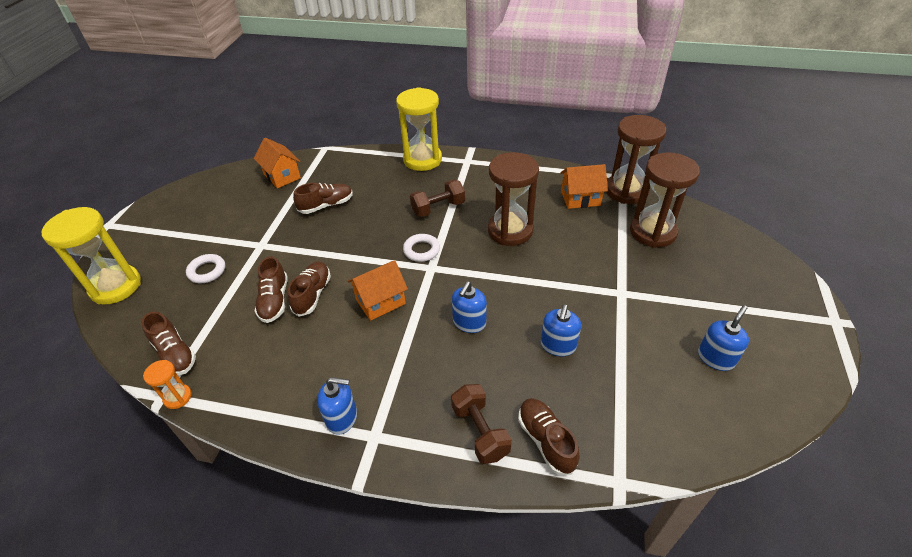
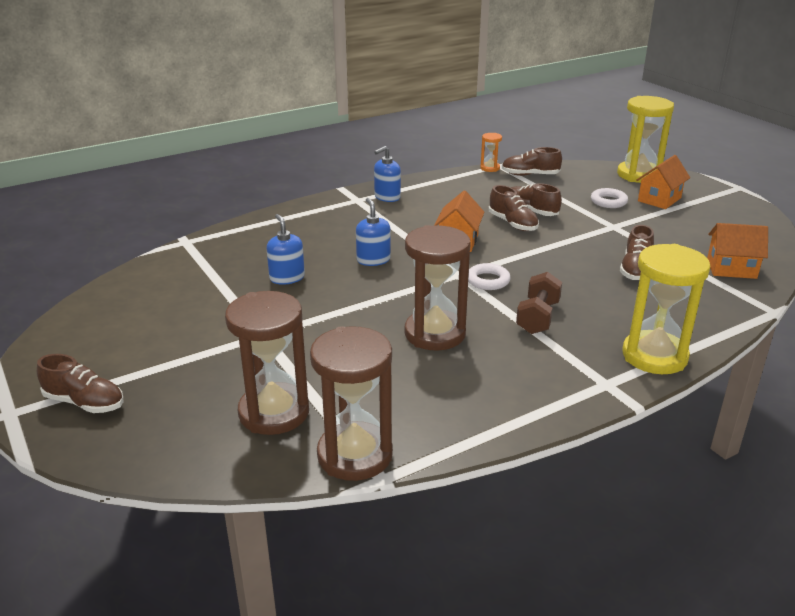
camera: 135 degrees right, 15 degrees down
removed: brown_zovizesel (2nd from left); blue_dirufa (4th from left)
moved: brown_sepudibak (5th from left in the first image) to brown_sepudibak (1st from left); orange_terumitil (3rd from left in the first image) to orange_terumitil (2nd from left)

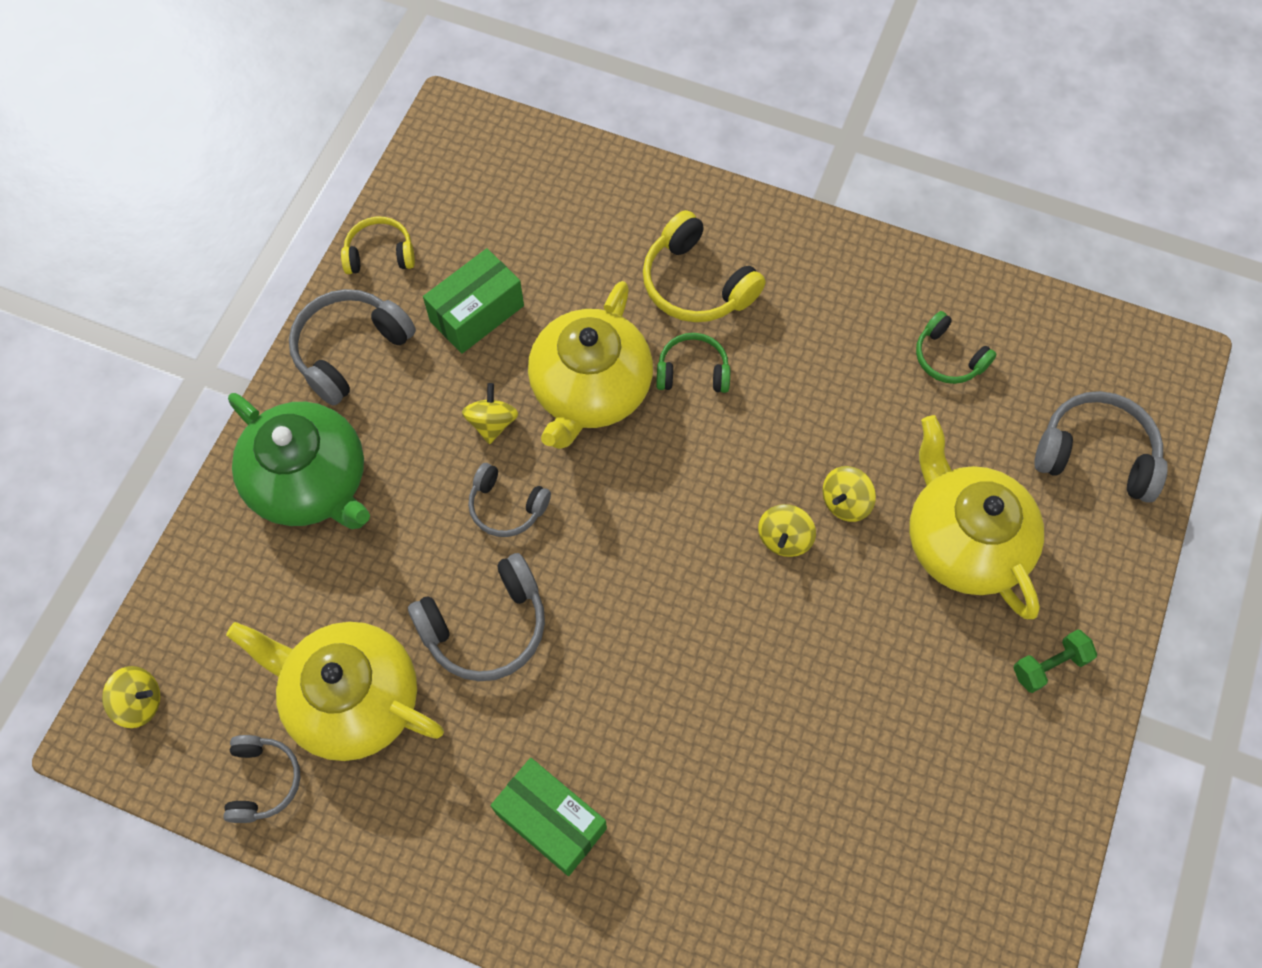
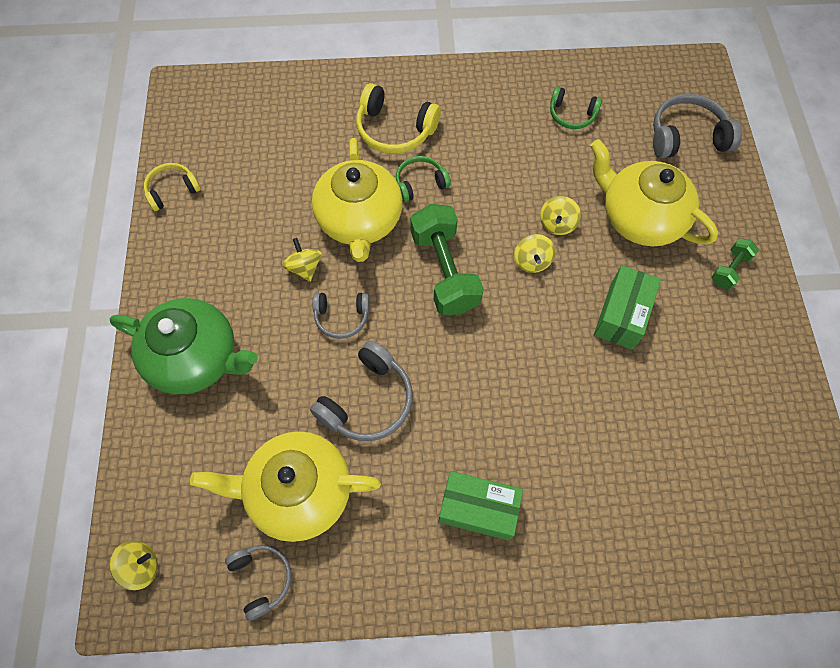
camera: 25 degrees left, 0 degrees up
removed: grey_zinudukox (2nd from left)
added: green_zovizesel (1st from left)
moved: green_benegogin (1st from left in the first image) to green_benegogin (2nd from left)

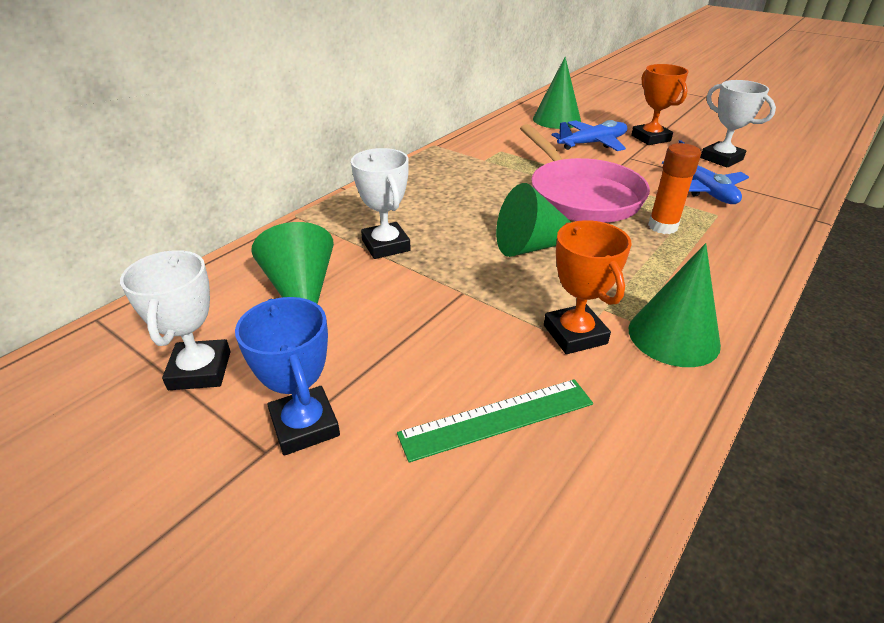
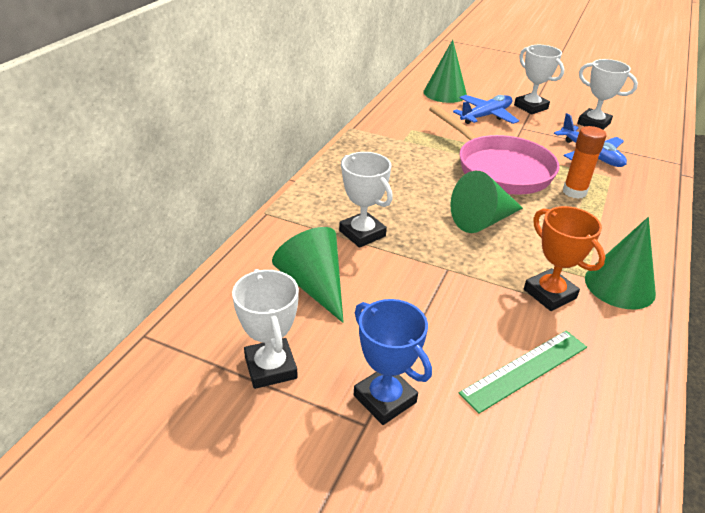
camera: 15 degrees left, 0 degrees up
recoloured: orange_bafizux (2nd from left) to white_bafizux (3rd from left)

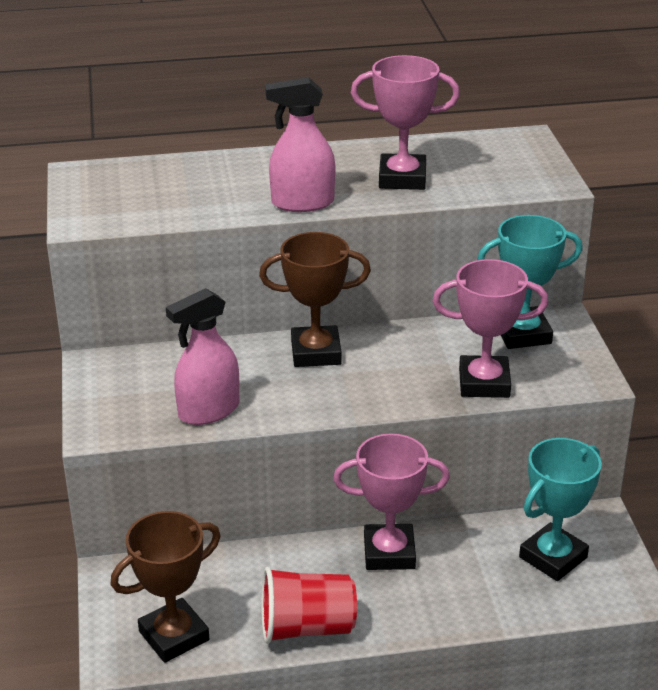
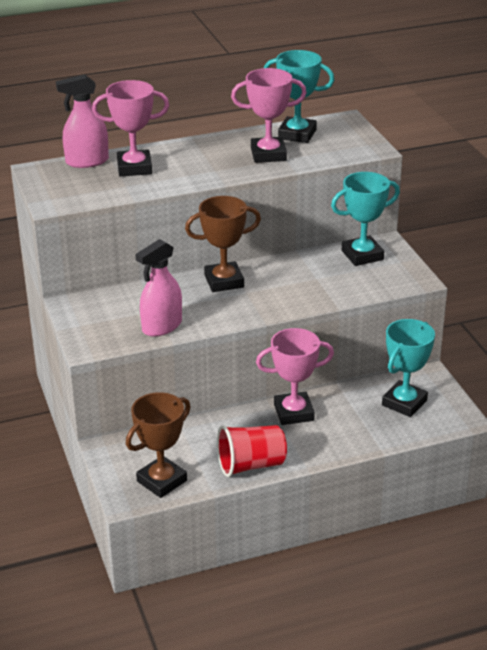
camera: 10 degrees left, 0 degrees up
added: turquoise_bafizux (1st from left)
moved: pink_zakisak (2nd from left in the first image) to pink_zakisak (1st from left); pink_bafizux (3rd from left in the first image) to pink_bafizux (1st from left)

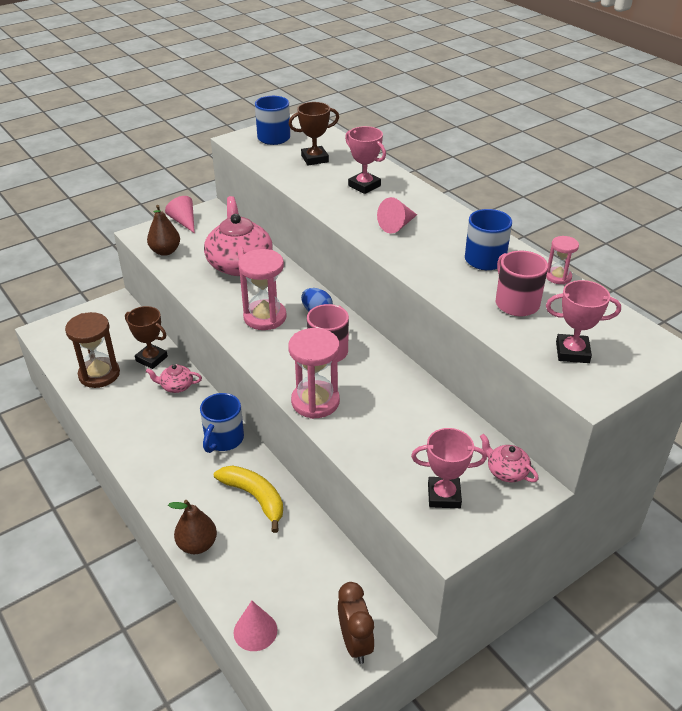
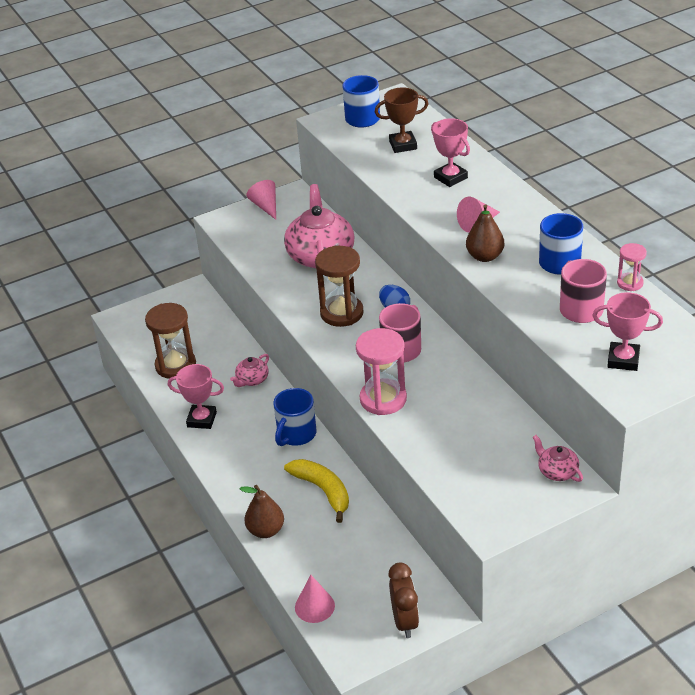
camera: 10 degrees right, 0 degrees up
removed: brown_bafizux (1st from left)
moved: pink_bafizux (2nd from left in the first image) to pink_bafizux (1st from left); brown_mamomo (1st from left in the first image) to brown_mamomo (2nd from left)
recoloured: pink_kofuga (1st from left) to brown_kofuga (2nd from left)
turned: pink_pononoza (1st from left) 60 degrees counterclockwise

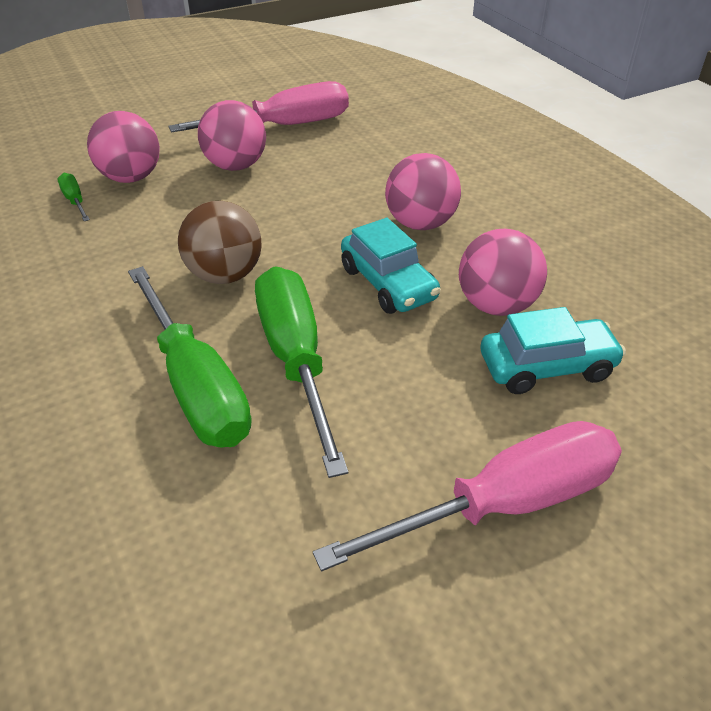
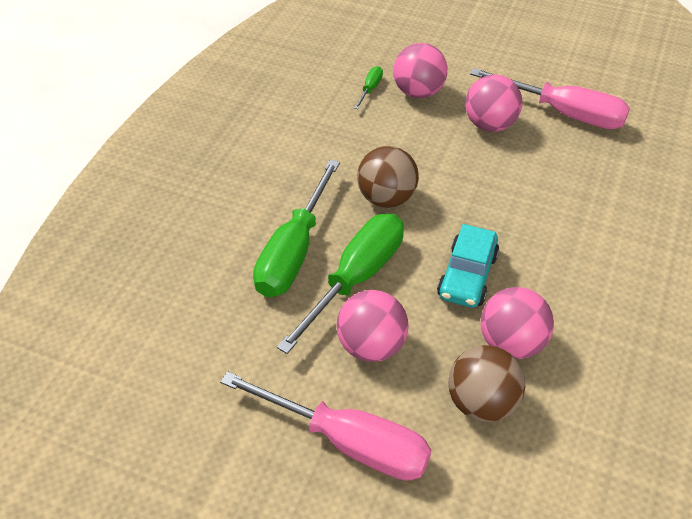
camera: 50 degrees right, 5 degrees up
moved: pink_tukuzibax (3rd from left in the first image) to pink_tukuzibax (1st from left)
replaced: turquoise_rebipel (2nd from left) to brown_tukuzibax (2nd from left)

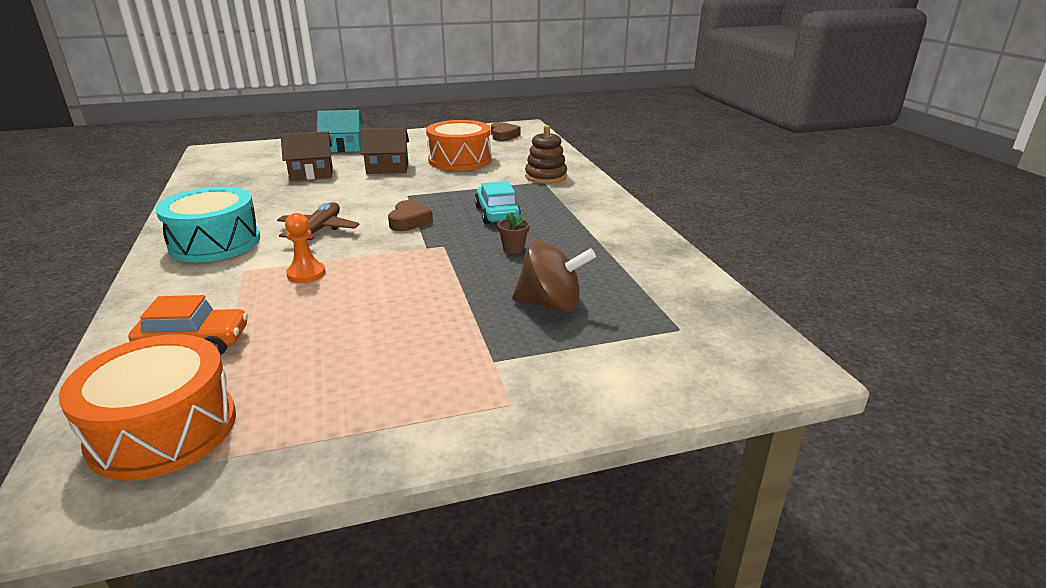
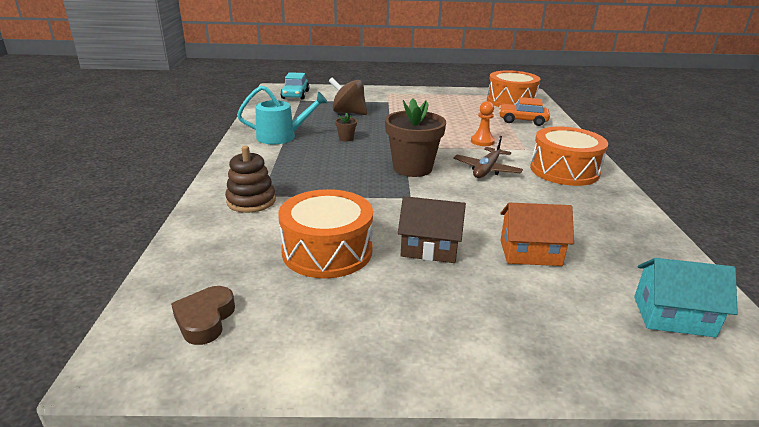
camera: 165 degrees left, 0 degrees up
added: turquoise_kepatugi
moved: turquoise_rebipel; turquoise_terumitil
replaced: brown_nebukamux (1st from left) to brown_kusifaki (2nd from left)
recoloured: brown_terumitil (1st from left) to orange_terumitil; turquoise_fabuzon to orange_fabuzon (3rd from left)

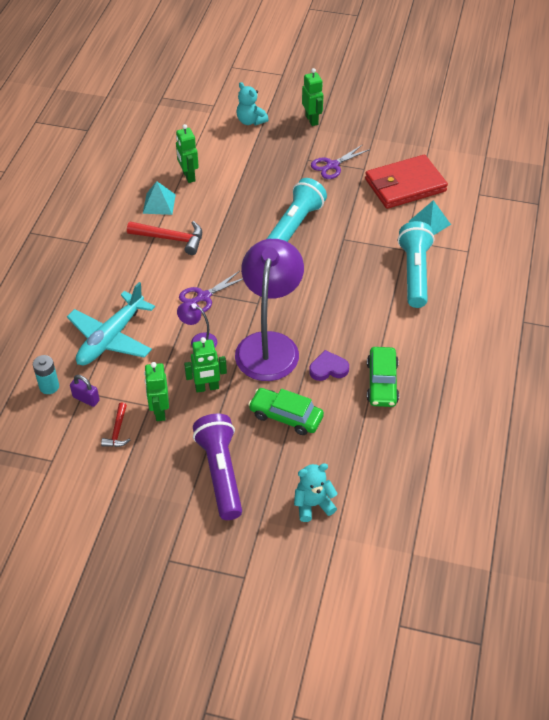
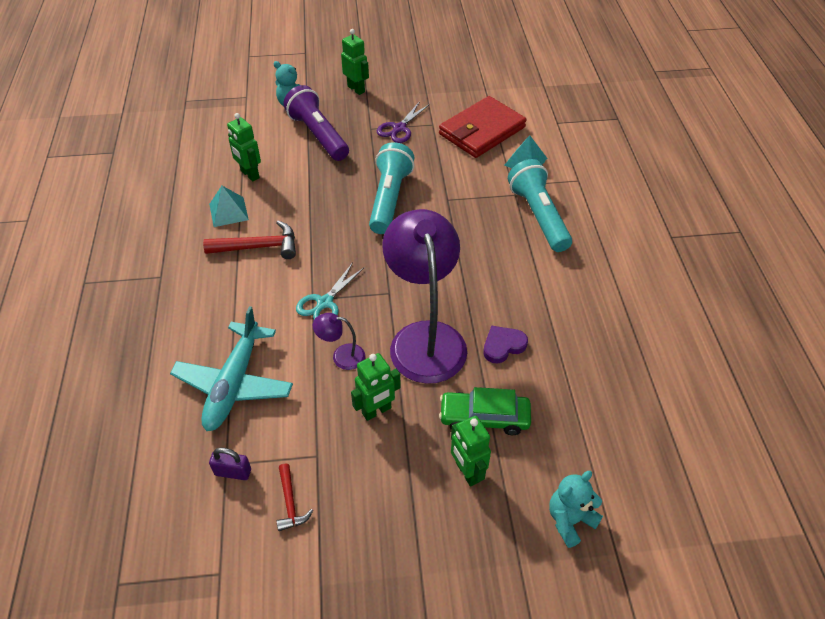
camera: 20 degrees left, 0 degrees up
removed: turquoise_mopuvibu; green_rebipel (2nd from left)
moved: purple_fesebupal; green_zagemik (1st from left in the first image) to green_zagemik (4th from left)
recoloured: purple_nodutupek (1st from left) to turquoise_nodutupek

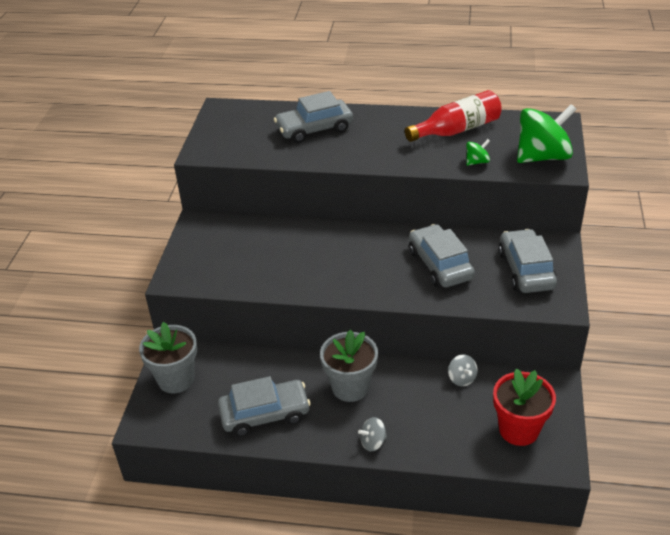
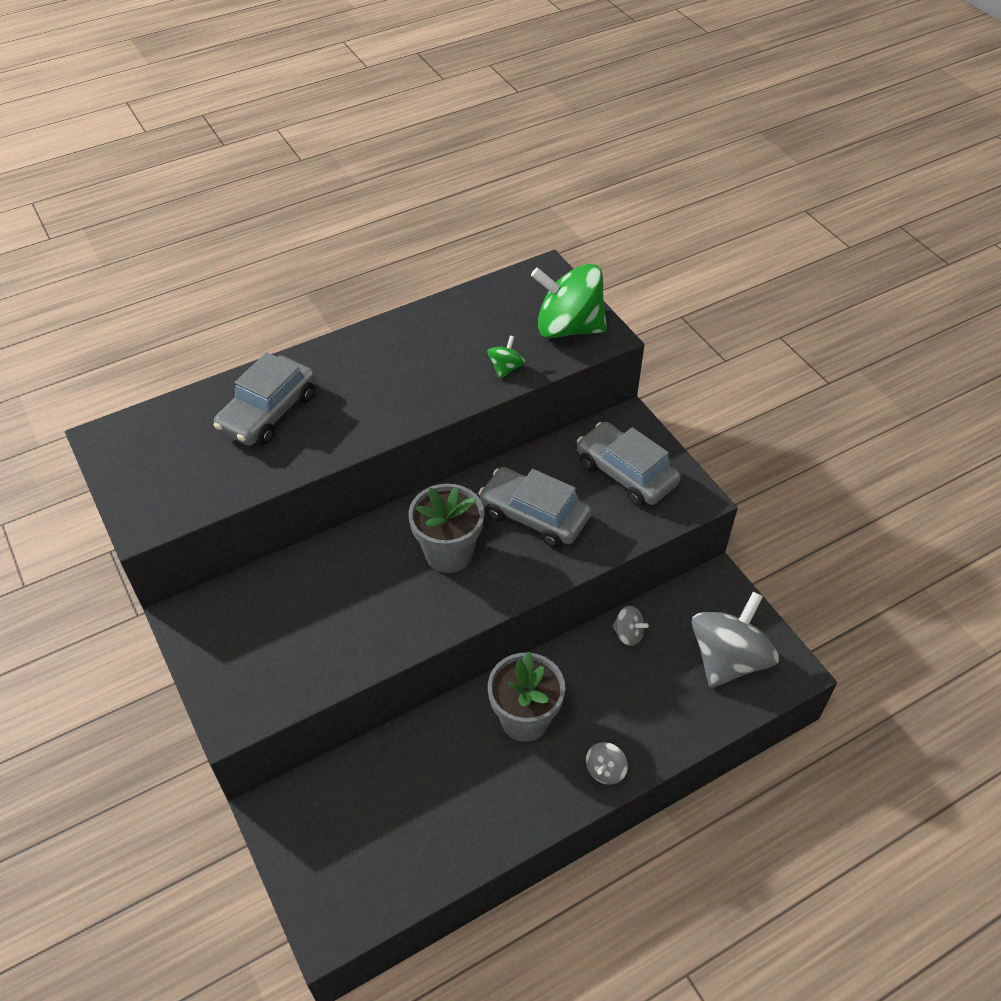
camera: 40 degrees left, 10 degrees up
removed: grey_rebipel (1st from left); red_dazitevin
moved: grey_kusifaki (1st from left)
replaced: red_kusifaki to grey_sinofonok (3rd from left)
turned: green_sinofonok (2nd from left) 105 degrees counterclockwise

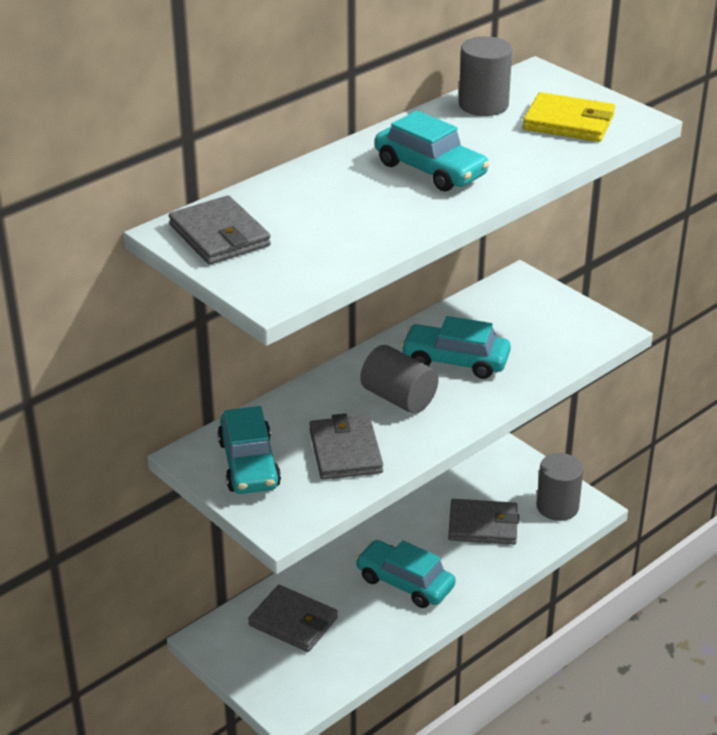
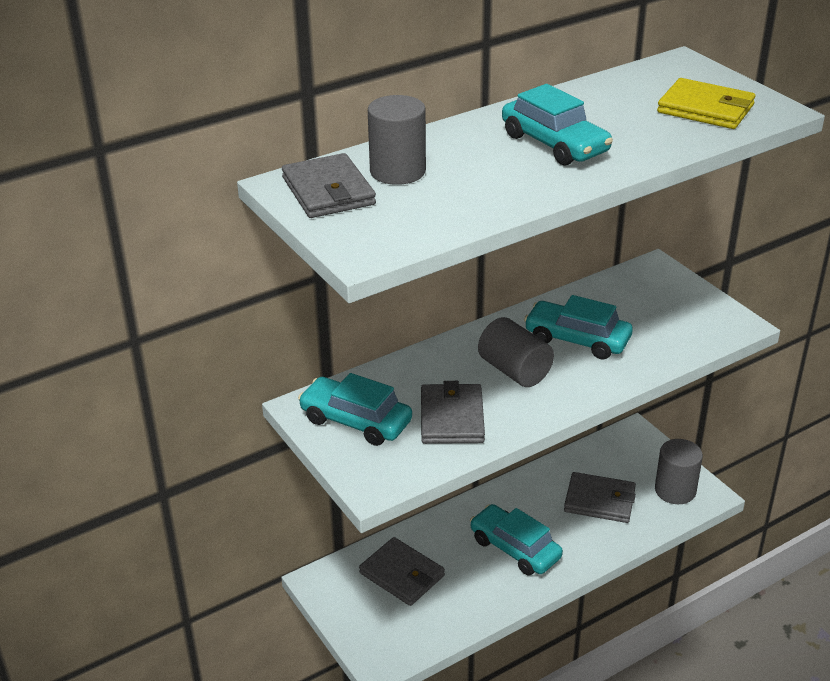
camera: 10 degrees right, 0 degrees up
moved: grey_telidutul (2nd from left in the first image) to grey_telidutul (1st from left)
turned: turquoise_rebipel (1st from left) 120 degrees clockwise

